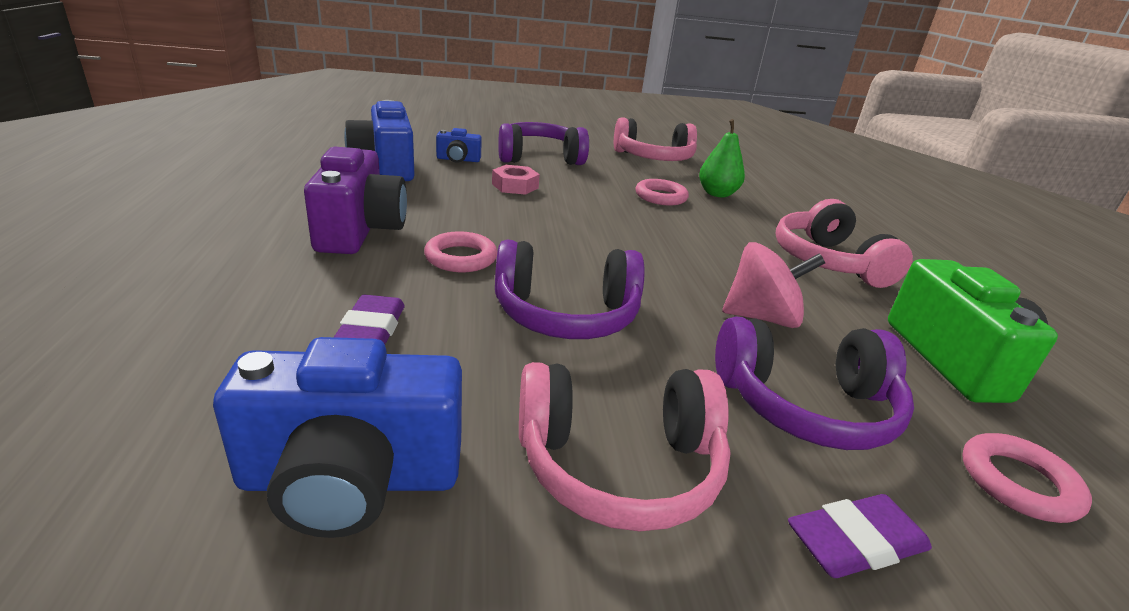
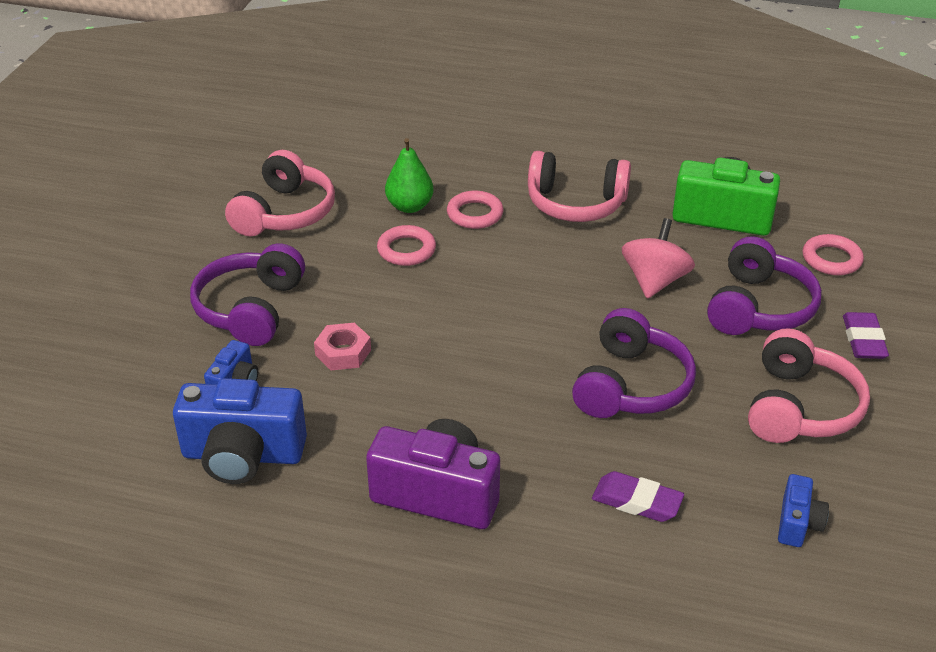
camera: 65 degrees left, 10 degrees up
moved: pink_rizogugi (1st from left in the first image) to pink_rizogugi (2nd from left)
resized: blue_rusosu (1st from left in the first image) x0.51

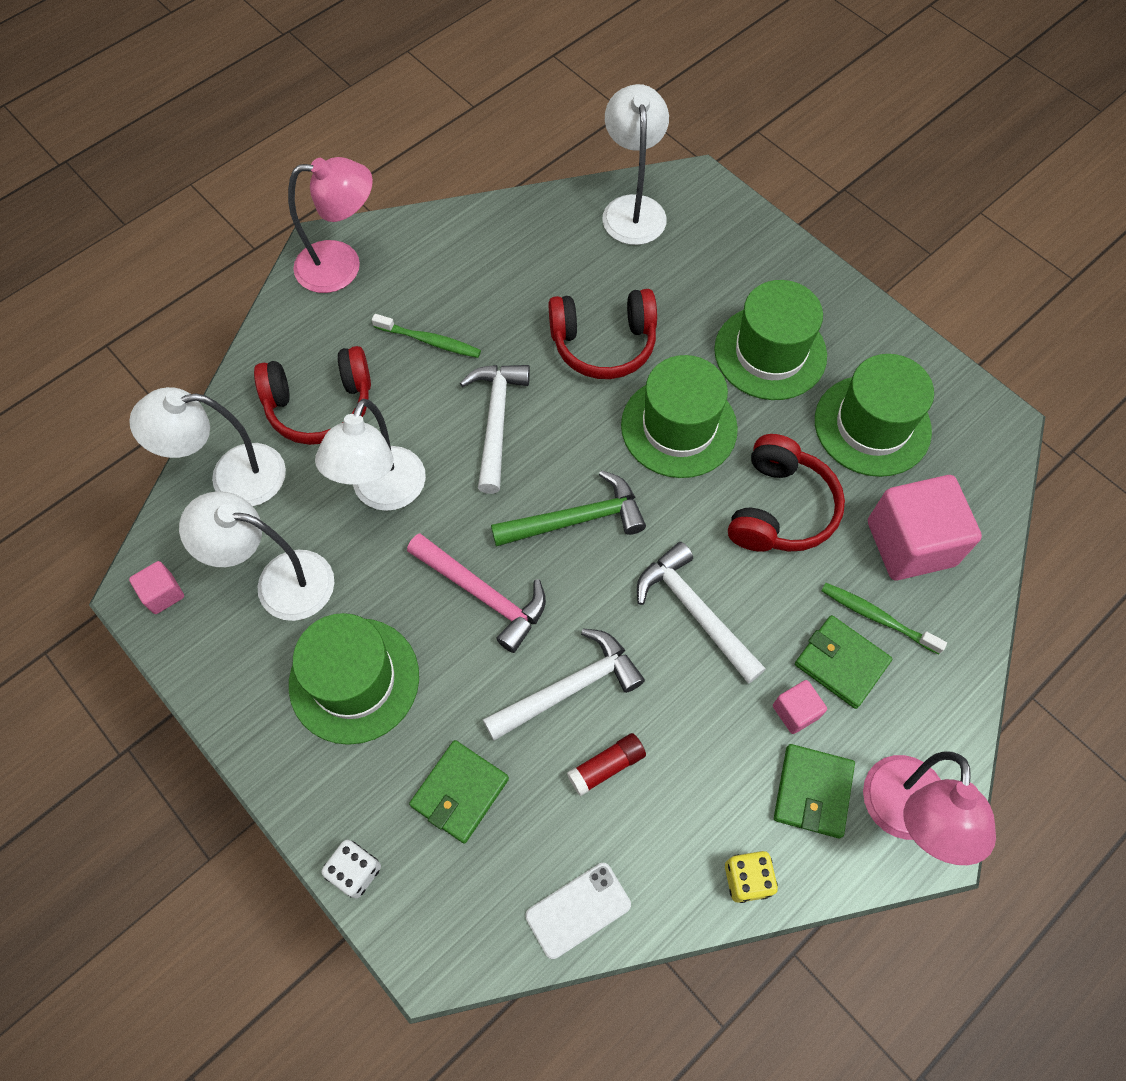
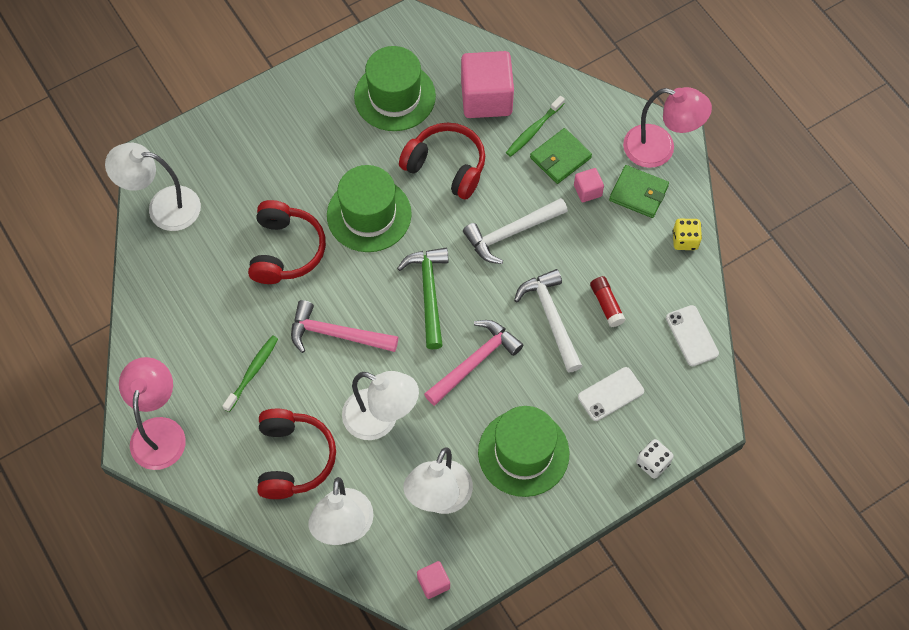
camera: 80 degrees left, 0 degrees up
removed: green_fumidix (3rd from left)
replaced: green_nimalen (1st from left) to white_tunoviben (1st from left)
recoloured: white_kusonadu (1st from left) to pink_kusonadu (1st from left)

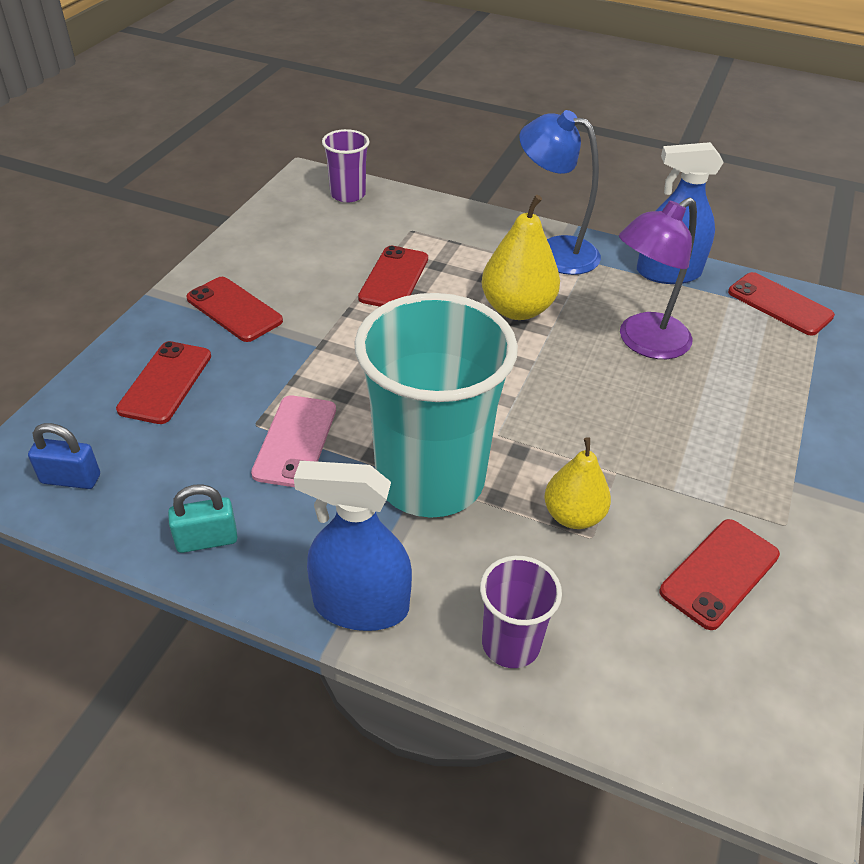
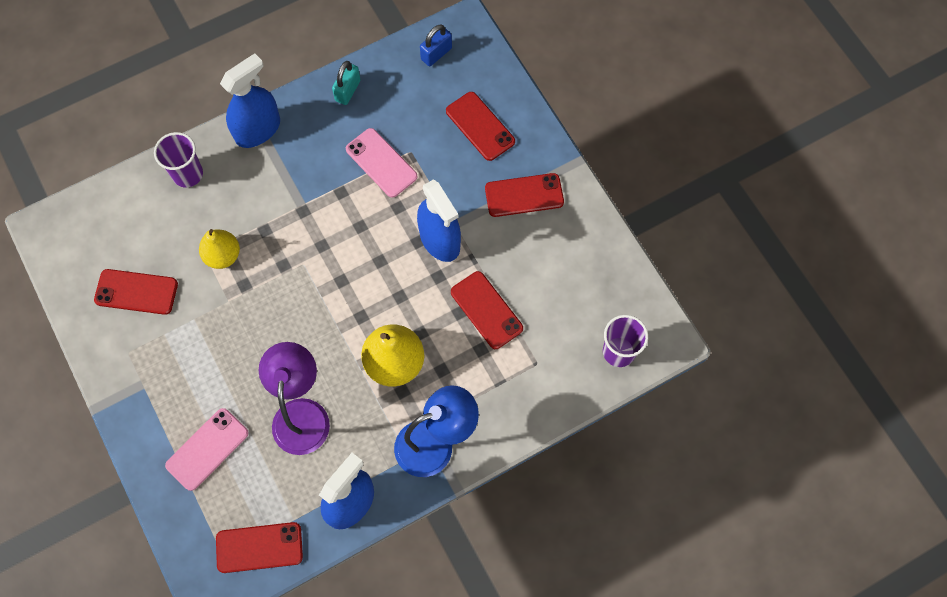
camera: 130 degrees right, 25 degrees up
removed: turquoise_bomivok
added: pink_tunoviben (1st from left); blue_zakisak (3rd from left)
turned: red_tunoviben (4th from left in the first image) 75 degrees counterclockwise

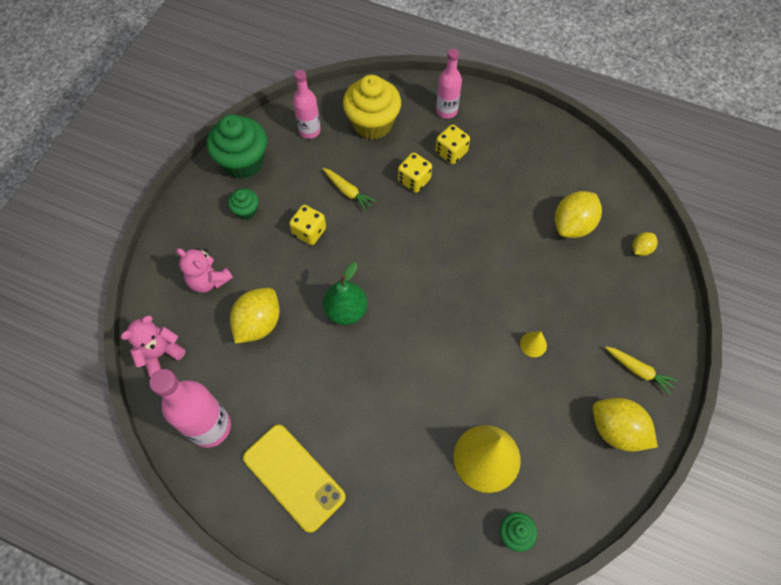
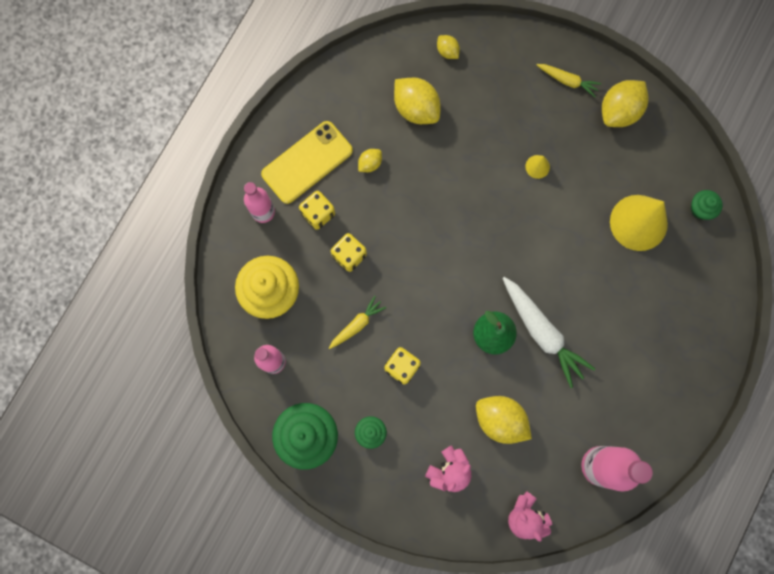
camera: 85 degrees left, 15 degrees up
added: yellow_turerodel (1st from left); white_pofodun
moved: yellow_tunoviben
turned: yellow_pofodun (2nd from left) 75 degrees clockwise

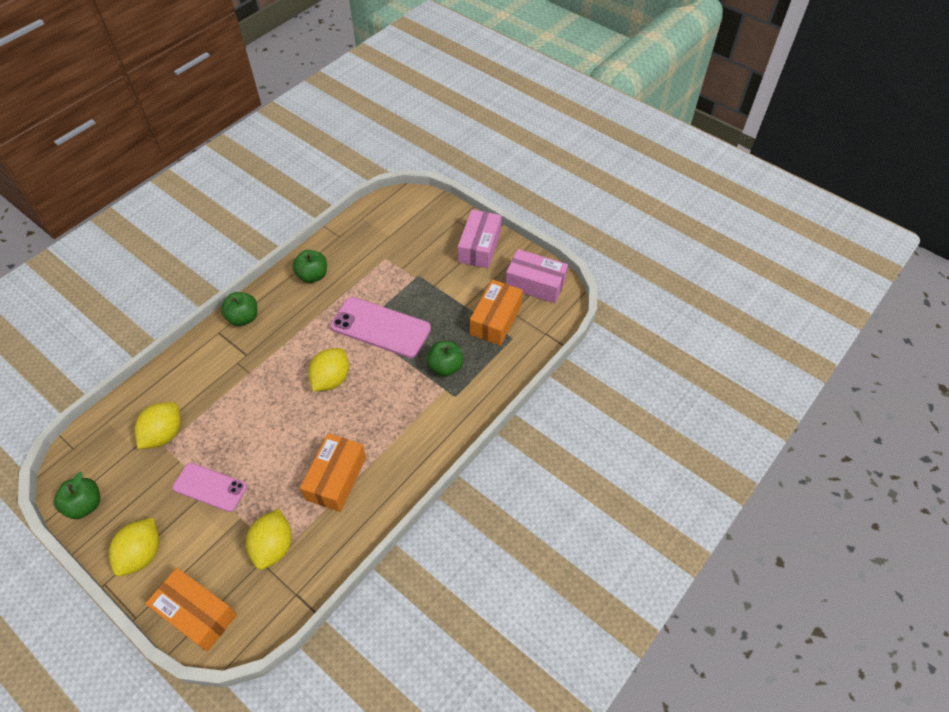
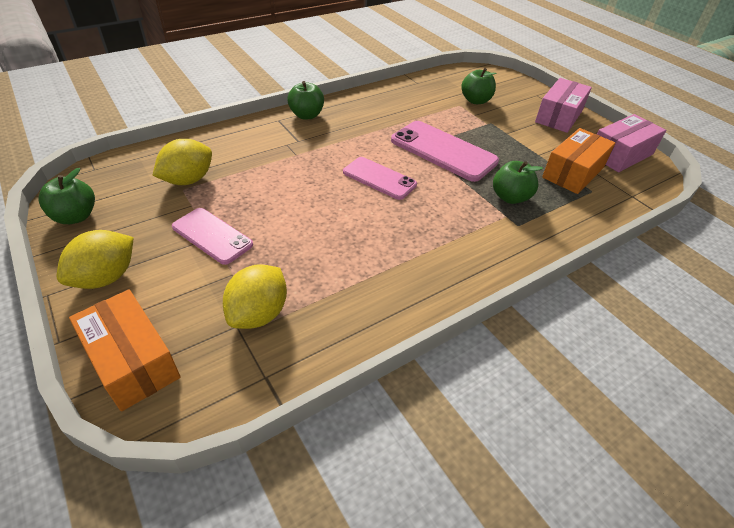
camera: 15 degrees right, 10 degrees down
removed: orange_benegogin (2nd from left)
moved: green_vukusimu (3rd from left)
replaced: yellow_turerodel (4th from left) to pink_tunoviben (2nd from left)
turned: pink_benegogin (2nd from left) 75 degrees counterclockwise

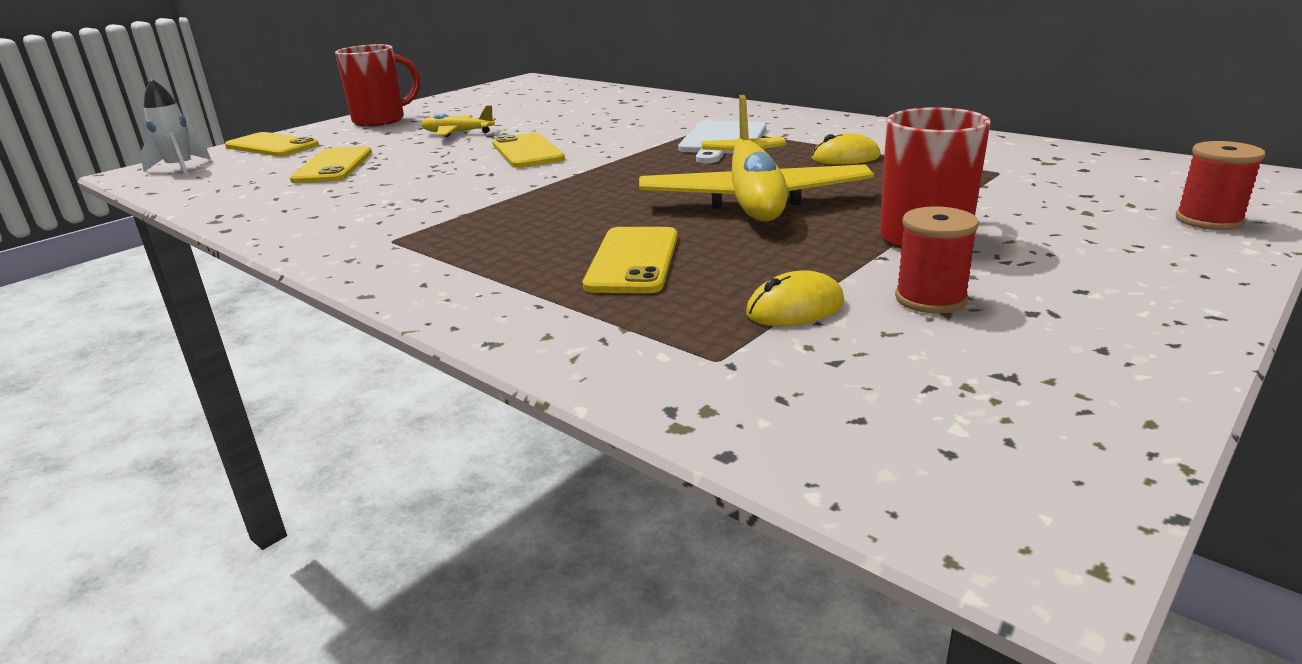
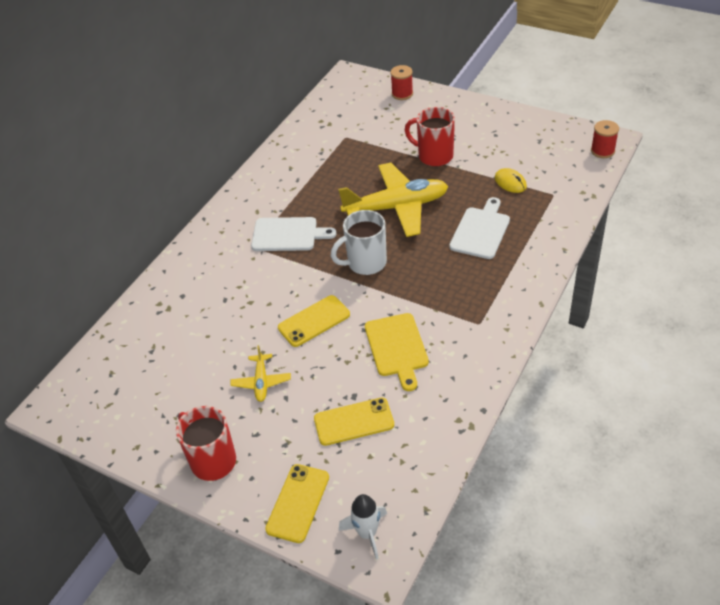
camera: 100 degrees left, 20 degrees up
removed: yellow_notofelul (2nd from left)
added: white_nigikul; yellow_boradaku
moved: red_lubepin (1st from left in the first image) to red_lubepin (2nd from left)
replaced: yellow_tunoviben (4th from left) to white_boradaku (2nd from left)

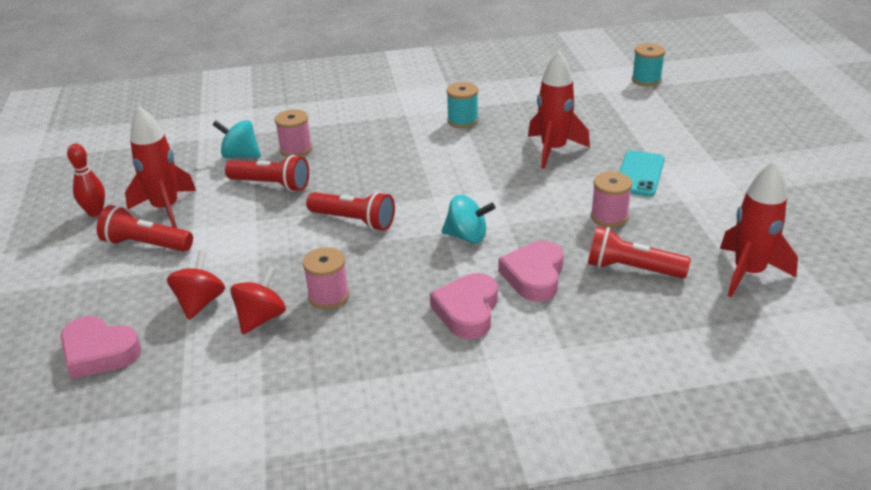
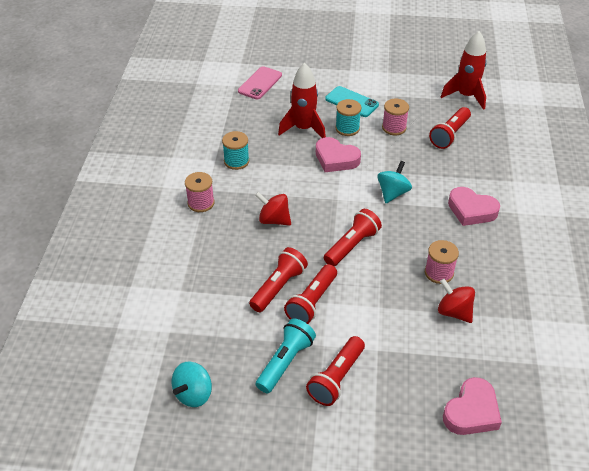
camera: 75 degrees left, 10 degrees up
removed: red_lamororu
added: pink_tunoviben; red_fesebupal (2nd from left)
moved: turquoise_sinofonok (1st from left); pink_lubepin (1st from left); red_sinofonok (1st from left); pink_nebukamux (3rd from left in the first image) to pink_nebukamux (1st from left); turquoise_lubepin (2nd from left)
replaced: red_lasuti (1st from left) to turquoise_fesebupal

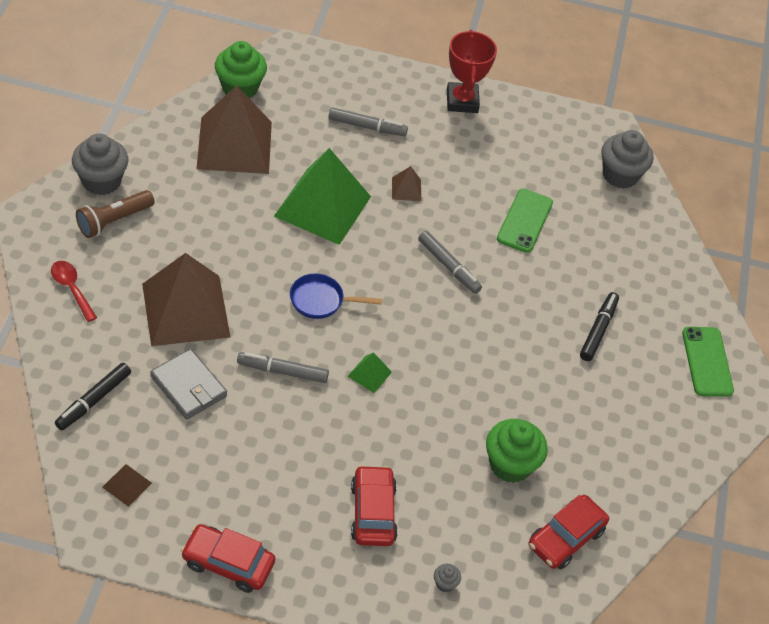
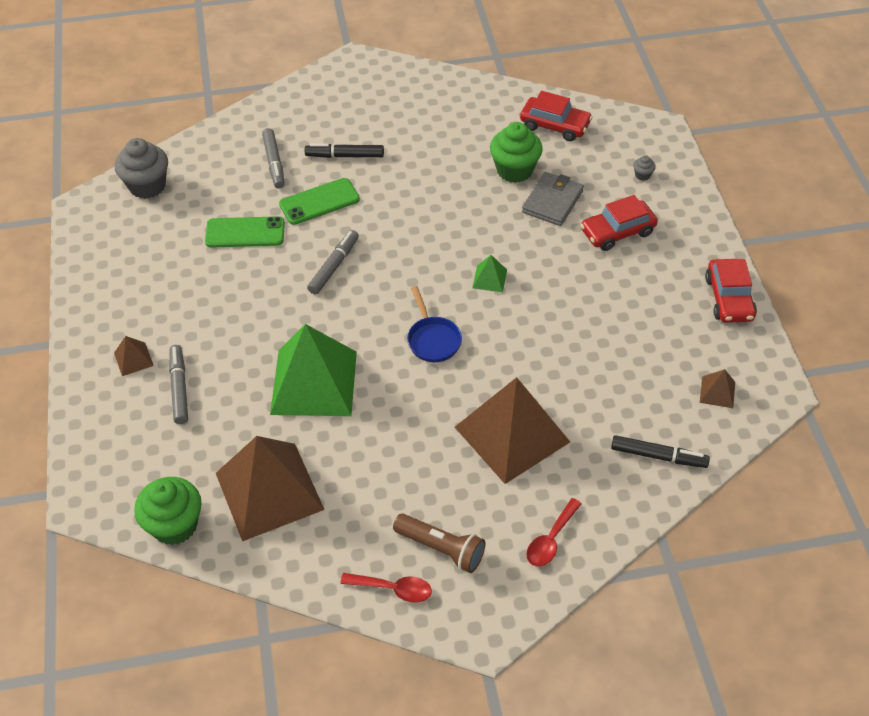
camera: 105 degrees left, 0 degrees up
removed: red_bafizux
moved: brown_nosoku (4th from left in the first image) to brown_nosoku (1st from left); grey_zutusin (1st from left in the first image) to grey_zutusin (2nd from left); green_tunoviben (2nd from left); grey_nimalen
replaced: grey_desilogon (1st from left) to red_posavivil (1st from left)

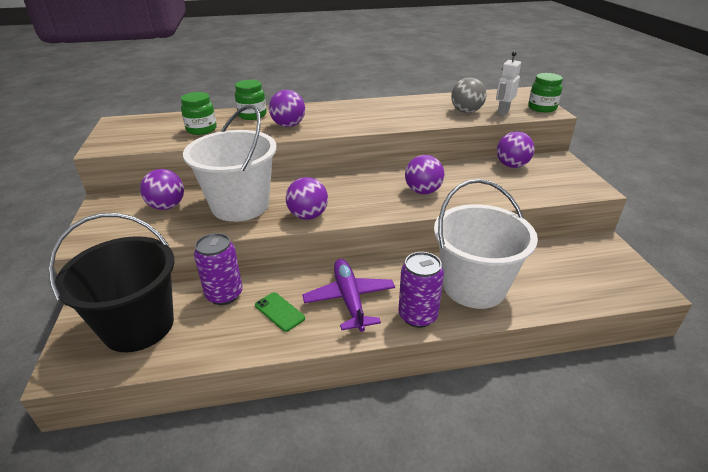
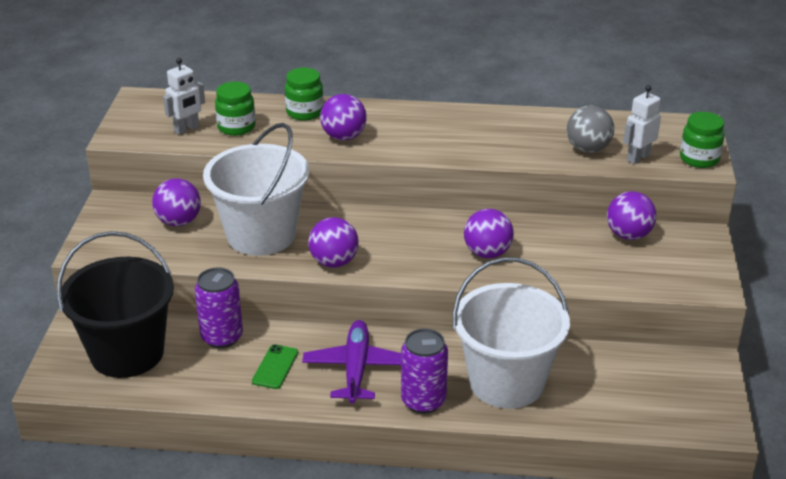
camera: 15 degrees right, 0 degrees up
added: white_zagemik (1st from left)
turned: green_tunoviben 45 degrees clockwise

